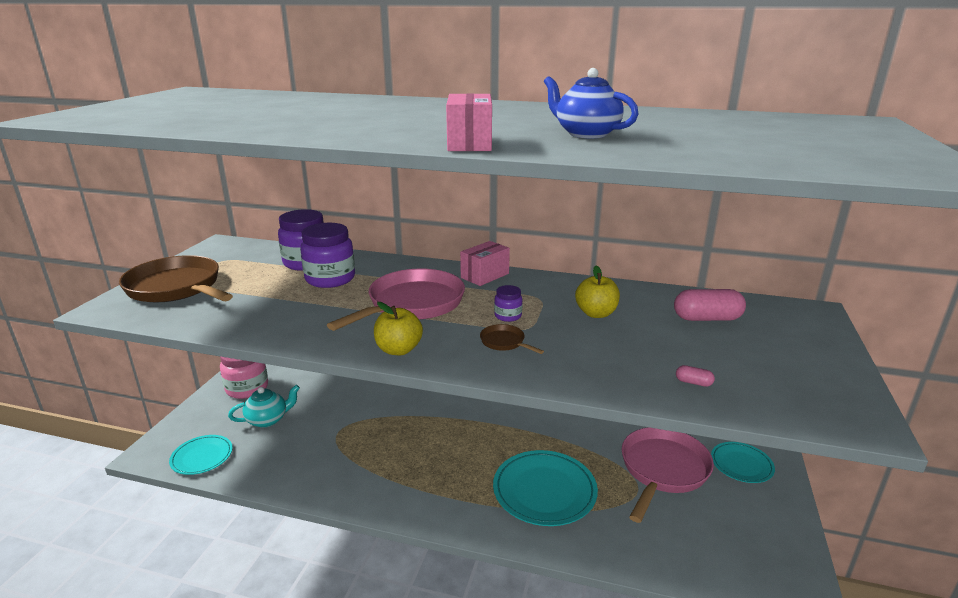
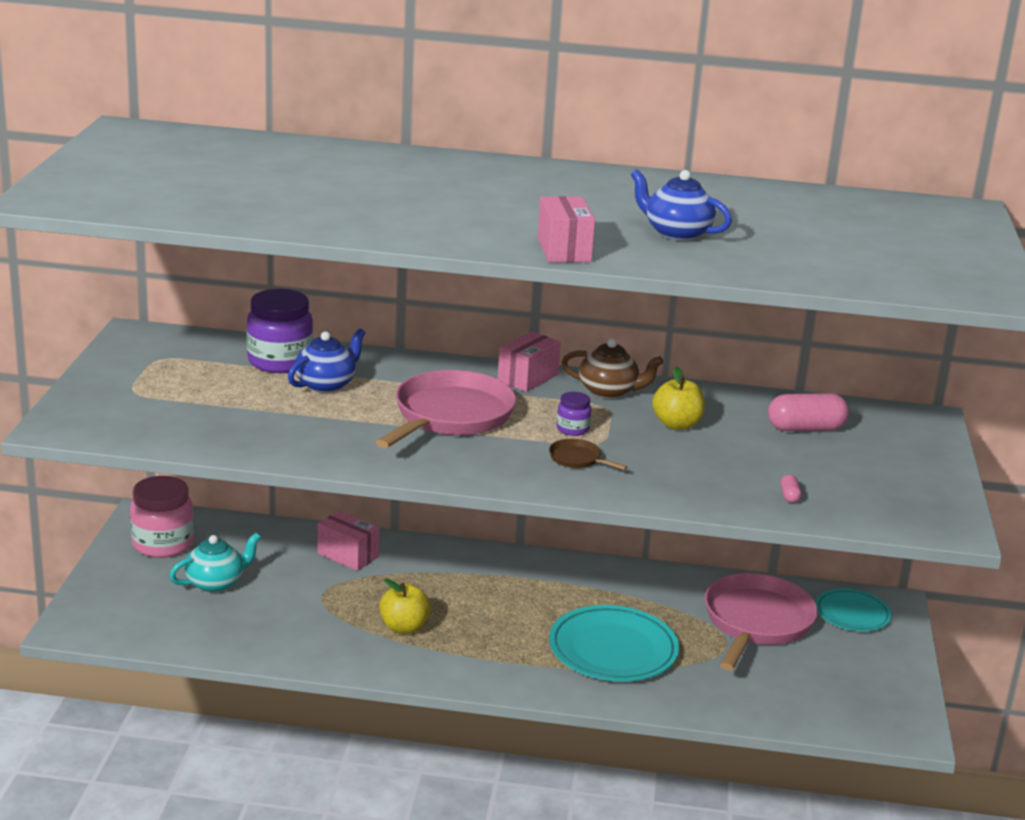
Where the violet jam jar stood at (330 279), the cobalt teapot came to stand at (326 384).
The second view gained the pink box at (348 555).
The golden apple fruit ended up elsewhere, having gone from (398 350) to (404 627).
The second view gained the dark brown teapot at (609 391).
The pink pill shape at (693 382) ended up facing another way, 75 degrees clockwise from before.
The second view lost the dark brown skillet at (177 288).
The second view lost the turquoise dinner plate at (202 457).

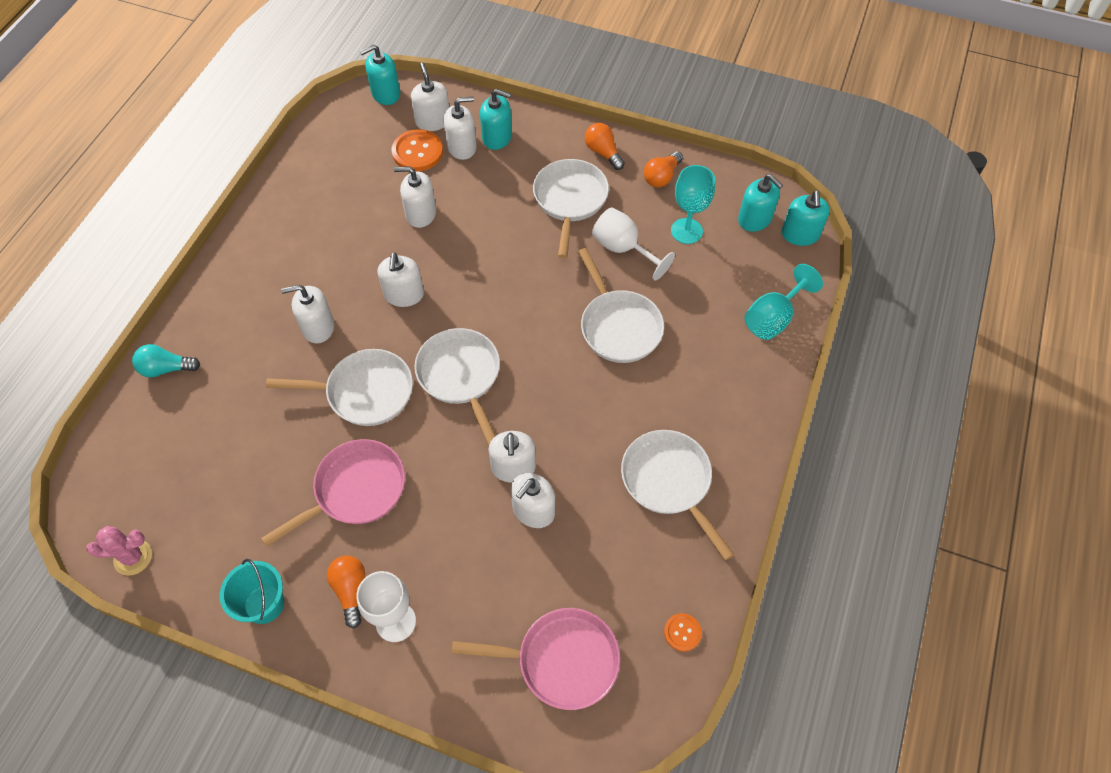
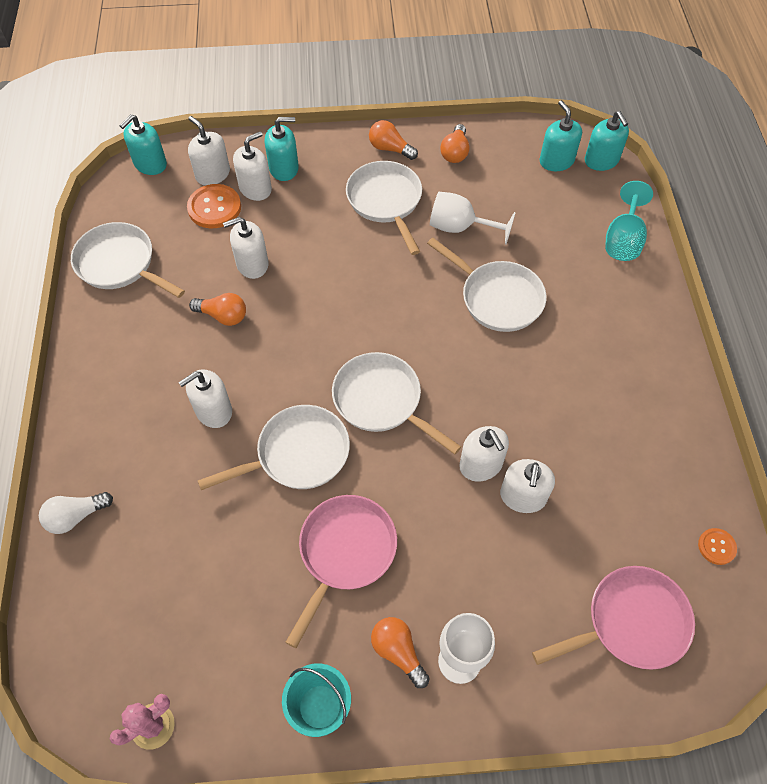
What was the turquoise bulb at (166 368) turned into the pure white bulb at (76 516).
The pure white skillet ended up elsewhere, having gone from (669 482) to (120 264).
The second view gained the bright orange bulb at (223 316).
The turquoise soap dispenser at (755 219) ended up facing another way, 135 degrees counterclockwise from before.
The second view lost the pure white soap dispenser at (404 294).
The second view lost the turquoise wine glass at (686 231).

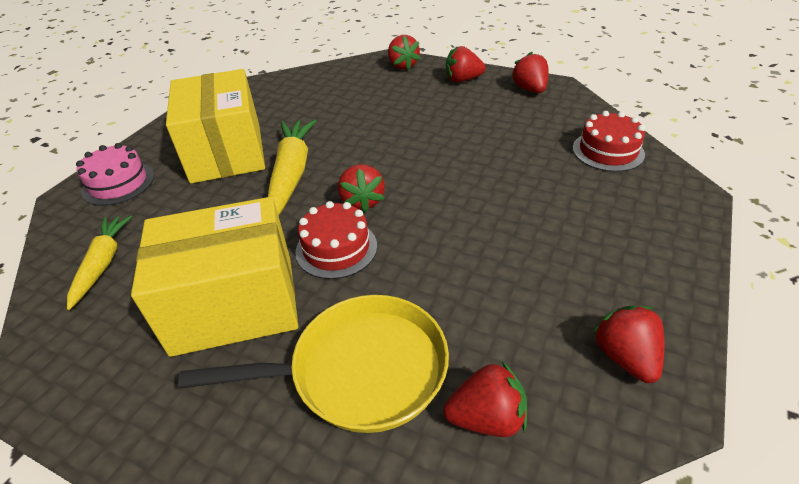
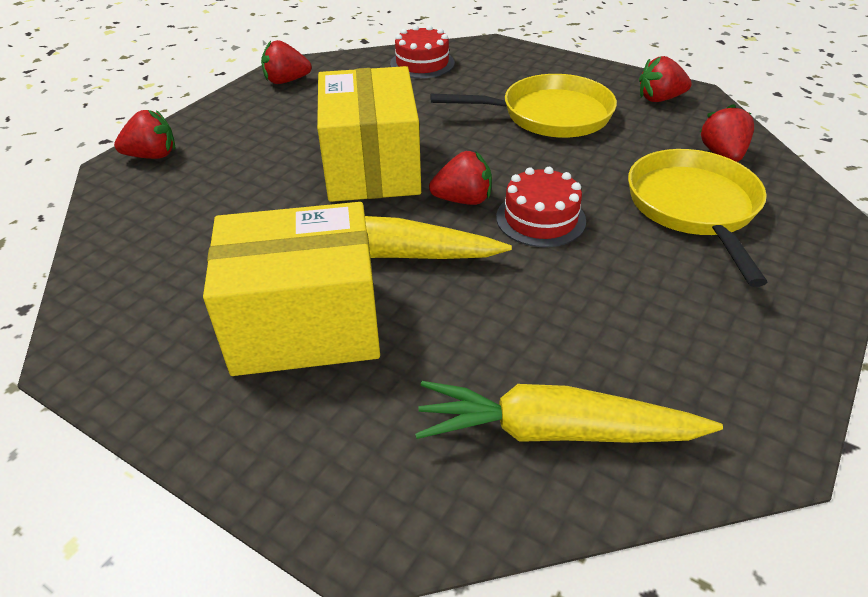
The golden box ended up elsewhere, having gone from (234 304) to (372 167).
The size of the golden toy carrot at (103 263) changed by a factor of 1.54.
The second view gained the golden skillet at (548 115).
The second view lost the pink cake at (118 183).
The second view lost the crimson toy strawberry at (462 80).

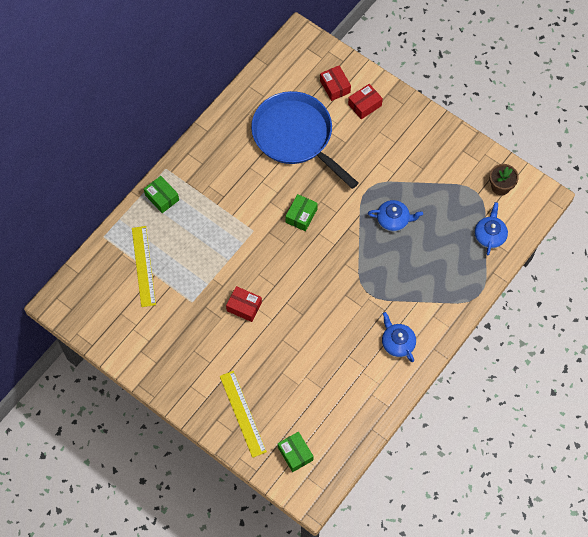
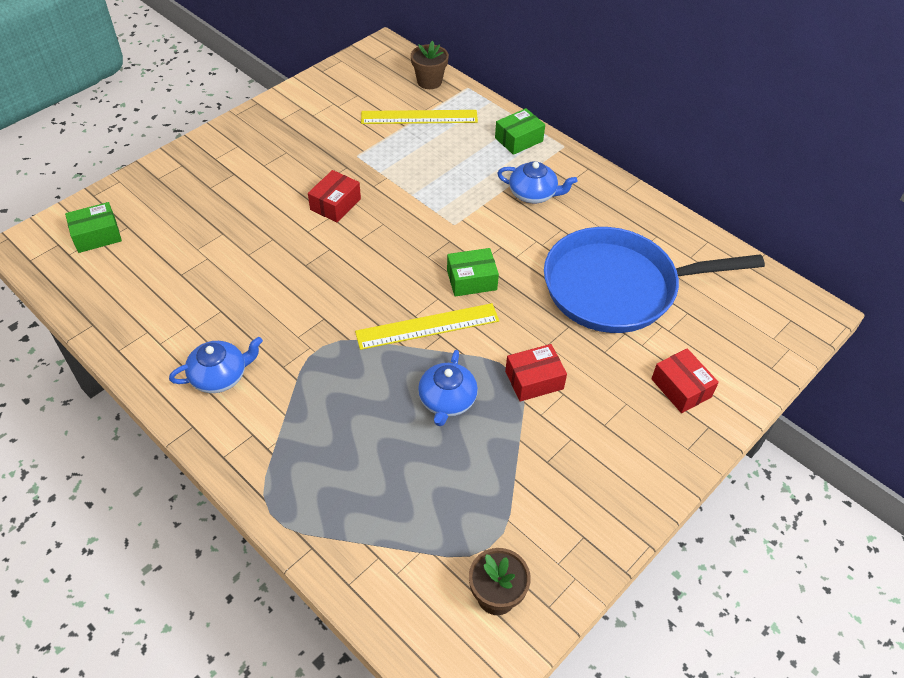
The golden straightedge ended up elsewhere, having gone from (242 413) to (427 326).
The second view gained the dark brown potted plant at (429 81).
The leaf-green box at (301 216) ended up facing another way, 45 degrees counterclockwise from before.
The cobalt teapot ended up elsewhere, having gone from (489 235) to (533 194).
The crimson box ended up elsewhere, having gone from (335 86) to (534 380).
The cobalt skillet at (295 136) ended up facing another way, 150 degrees counterclockwise from before.

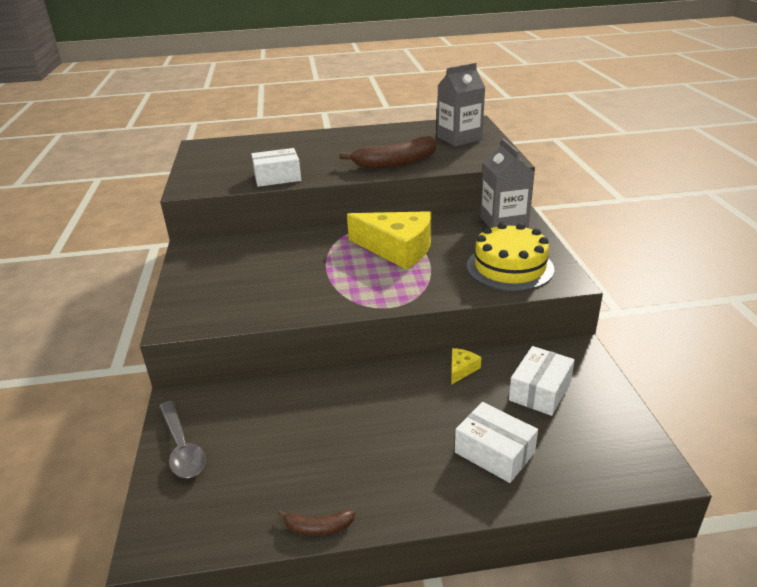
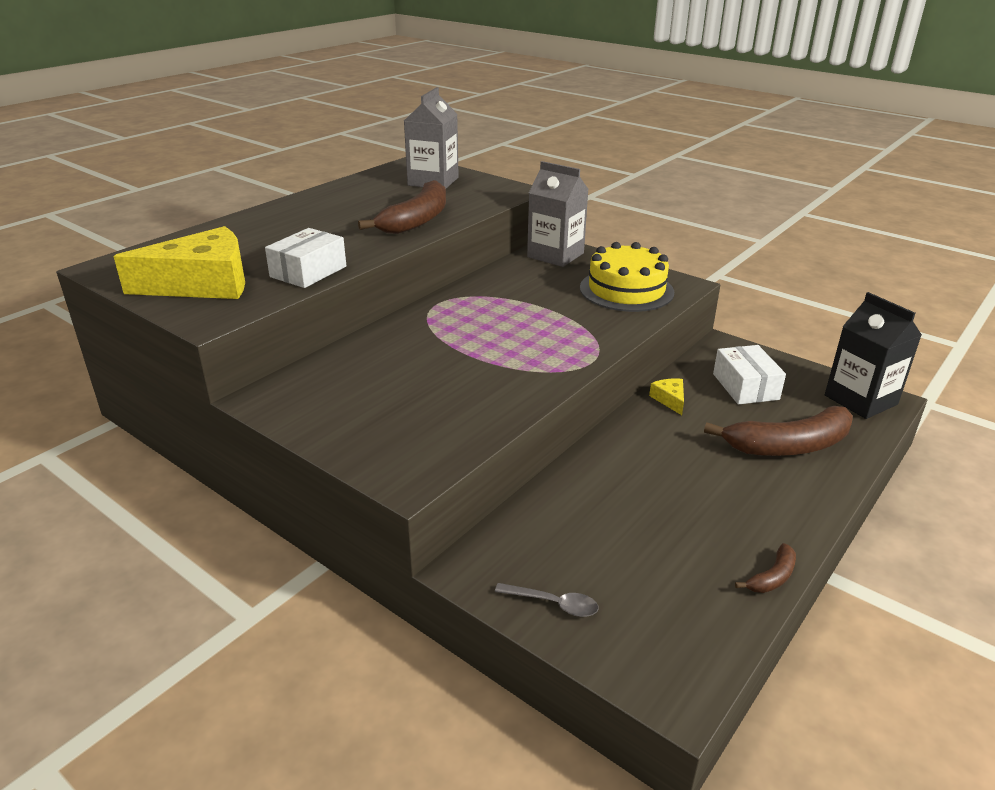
The golden cheese ended up elsewhere, having gone from (397 248) to (202 284).
The size of the grey teaspoon at (182 447) changed by a factor of 0.65.
Where the pure white box stood at (494 452), the dark brown toy banana came to stand at (788 446).
The second view gained the jet-black carton at (860 400).

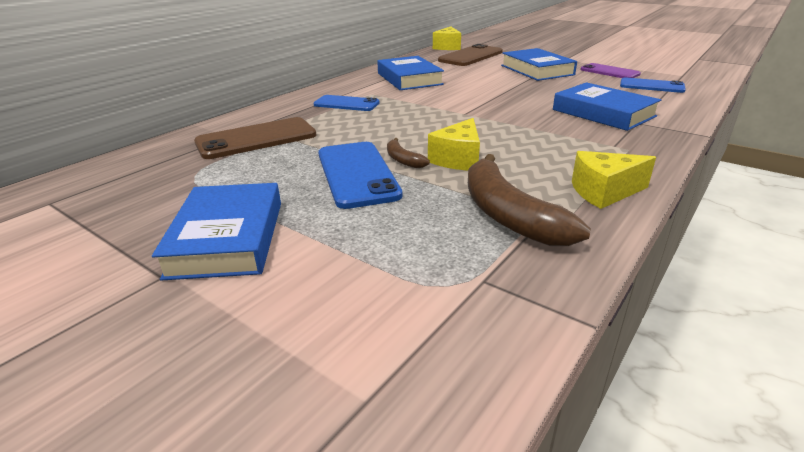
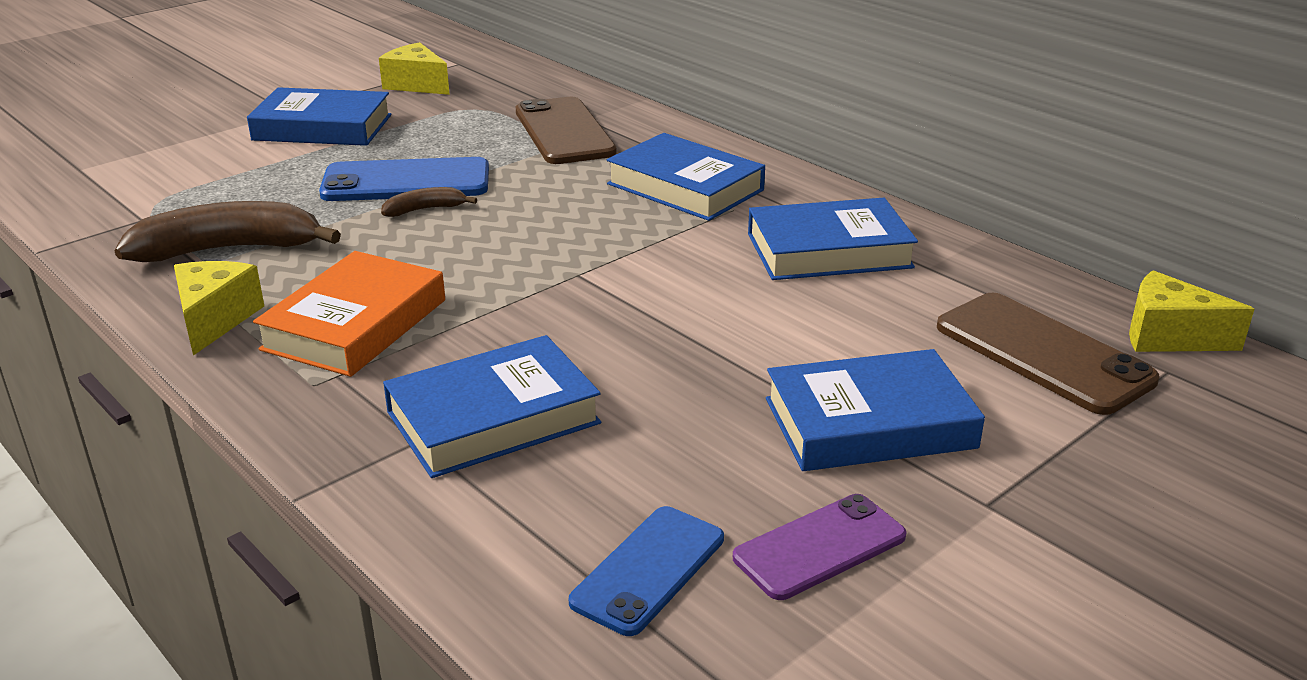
The second view gained the bright orange hardback at (355 324).
The golden cheese ended up elsewhere, having gone from (458 159) to (416 85).
Where the cobalt phone stood at (346 104), the cobalt hardback came to stand at (685 187).

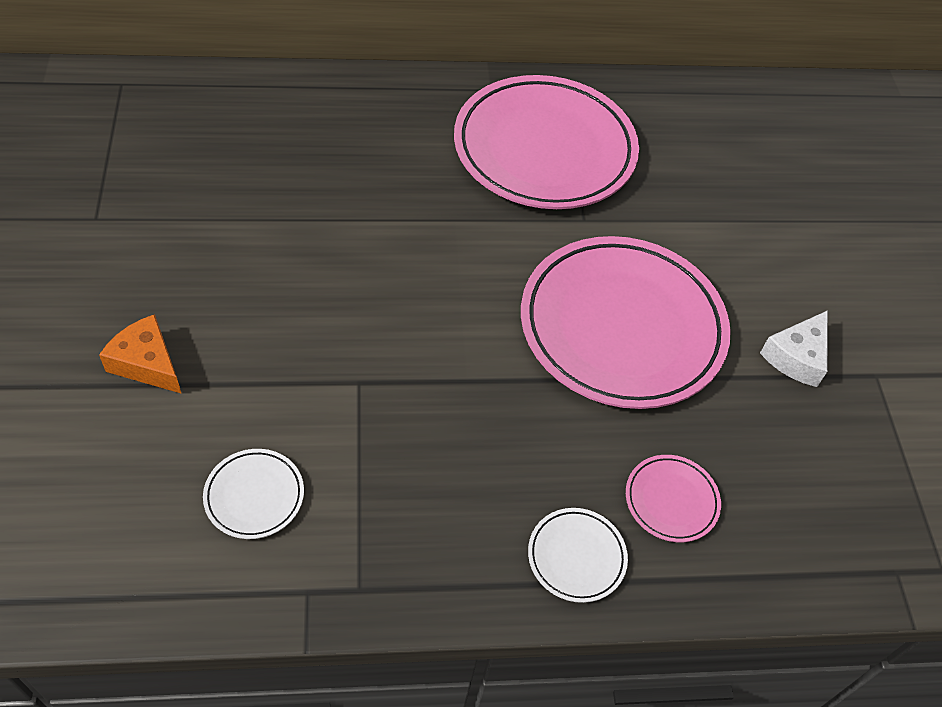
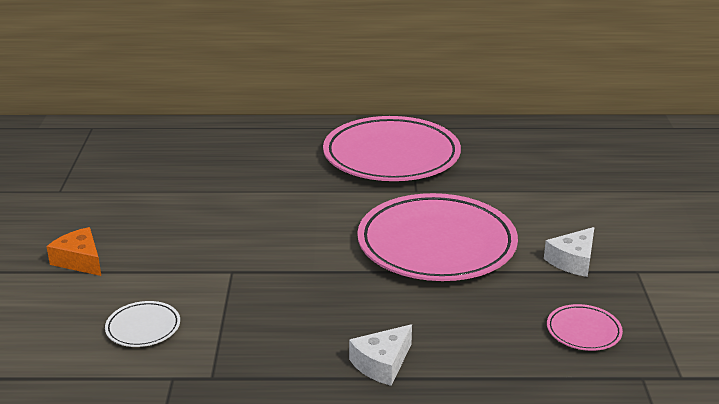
Where the pure white dinner plate stood at (576 557), the pure white cheese came to stand at (382 364).
The pink dinner plate ended up elsewhere, having gone from (671 500) to (583 331).

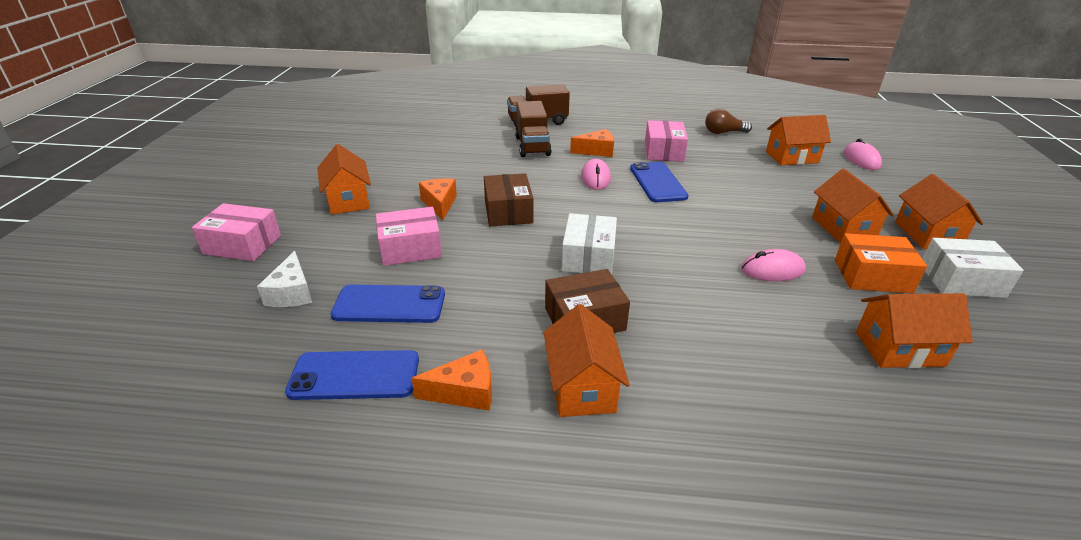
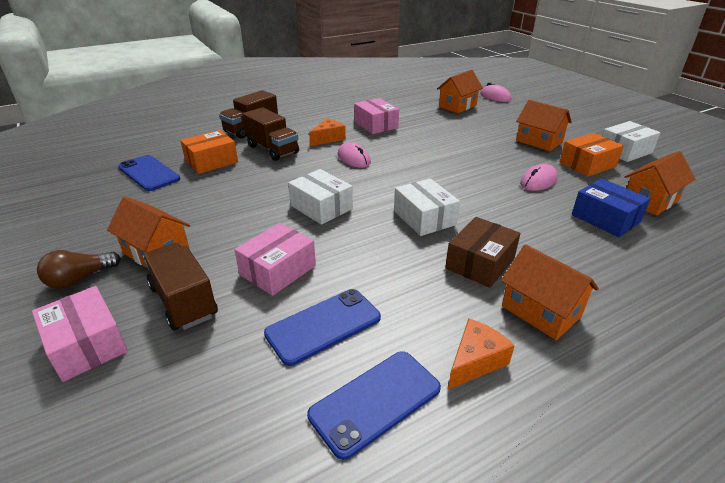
The pink box at (242 244) ended up facing another way, 75 degrees clockwise from before.
The dark brown bulb ended up elsewhere, having gone from (723 132) to (79 278).
The cobalt phone ended up elsewhere, having gone from (657 182) to (149 173).
The second view gained the dark brown toy truck at (184 301).
The second view gained the bright orange box at (211 161).
What was the dark brown box at (508 211) turned into the pure white box at (321 207).
The second view gained the cobalt box at (605 218).
The second view lost the pure white cheese at (292 293).
The second view lost the bright orange cheese at (439 204).
The second view lost the bright orange cottage at (927 234).

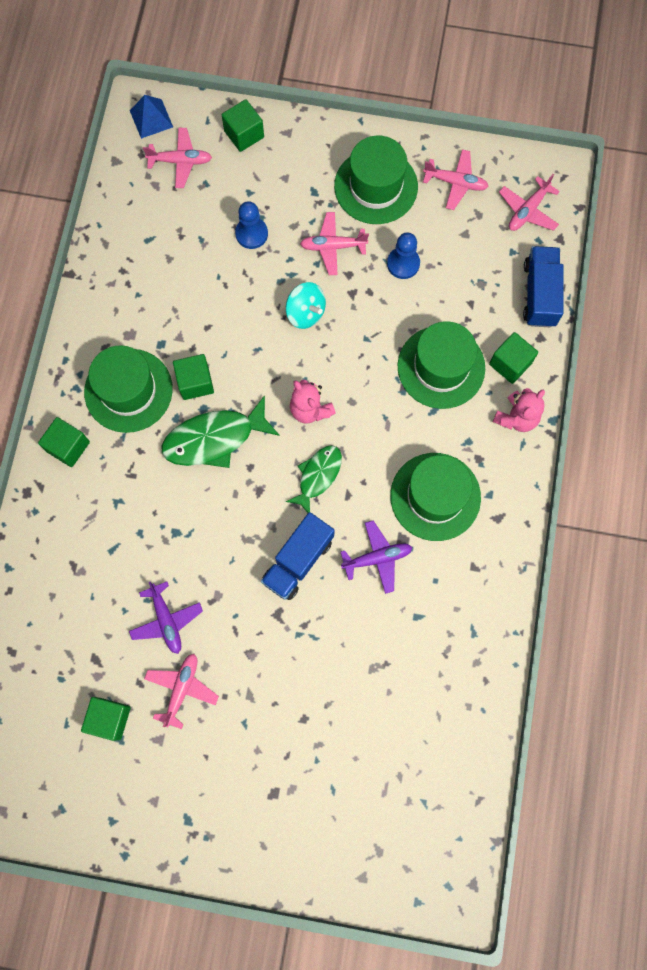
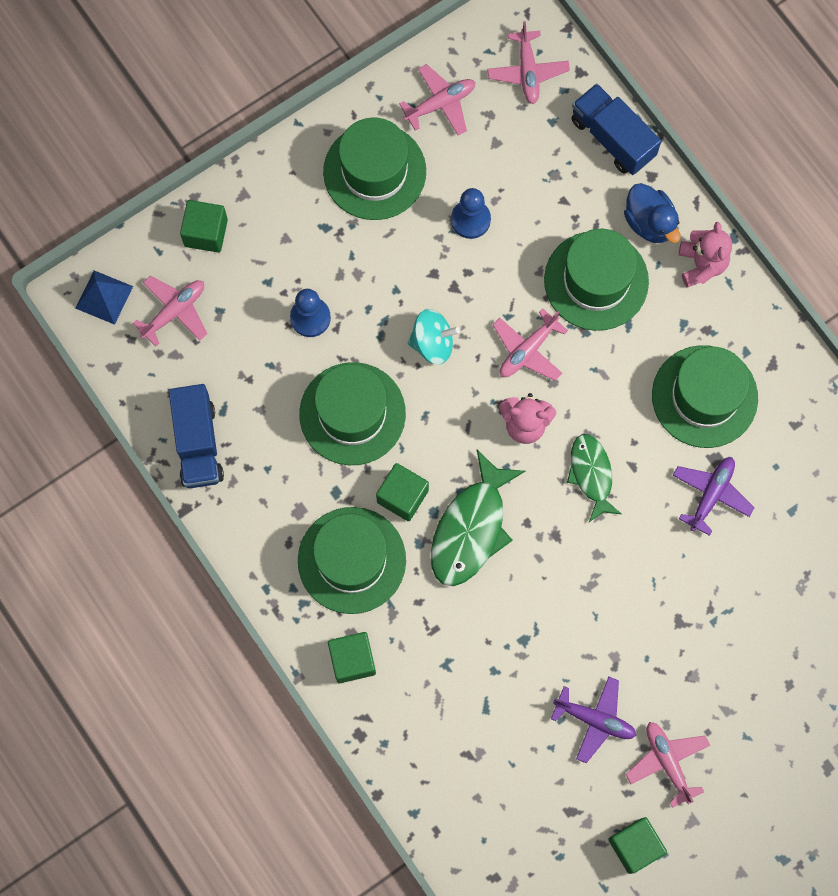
The cobalt toy truck ended up elsewhere, having gone from (298 561) to (198 444).
The second view gained the leaf-green top hat at (352 413).
The pink aeroplane ended up elsewhere, having gone from (333 246) to (528 350).
Where the leaf-green block stood at (510 363), the cobalt rubber duck came to stand at (649 222).

